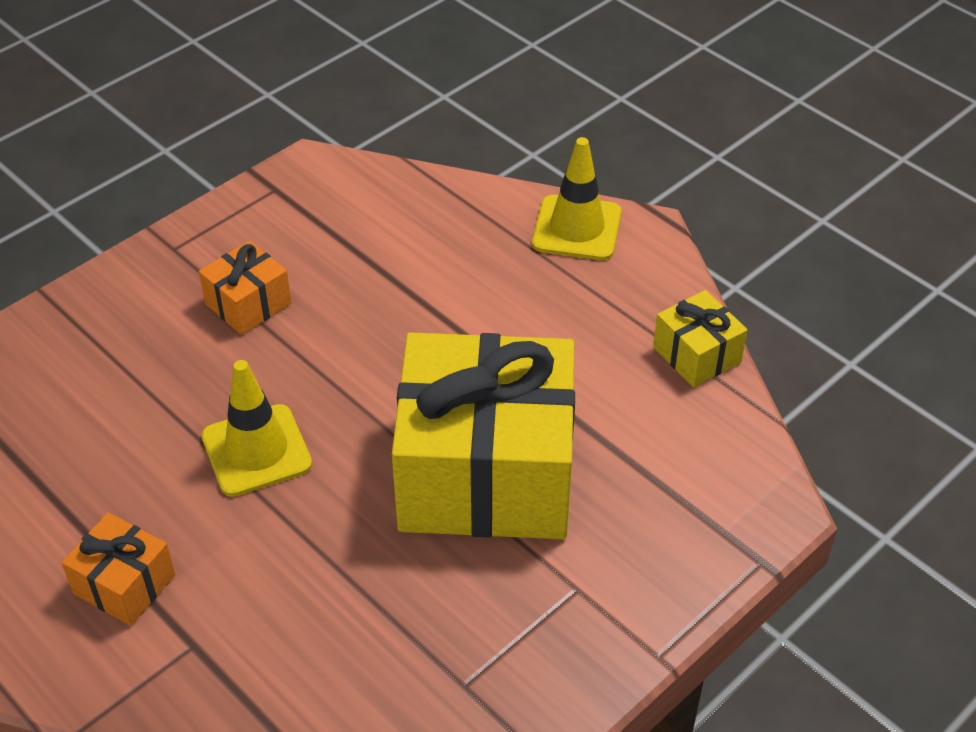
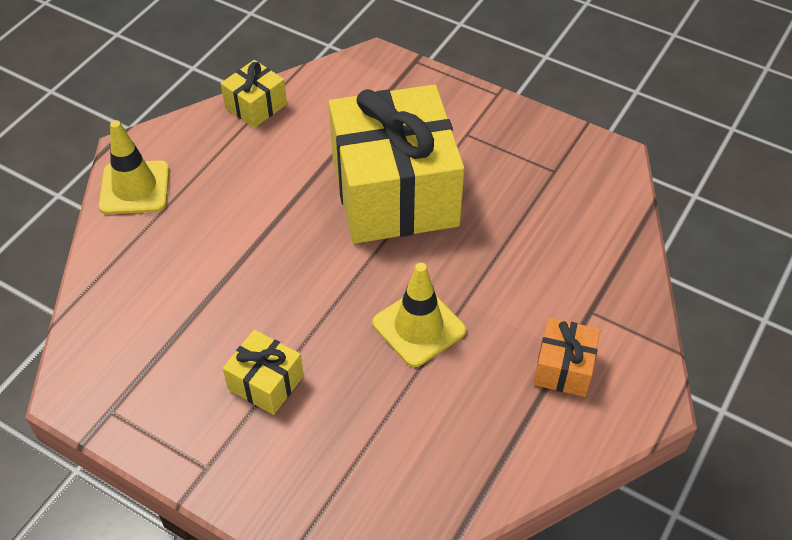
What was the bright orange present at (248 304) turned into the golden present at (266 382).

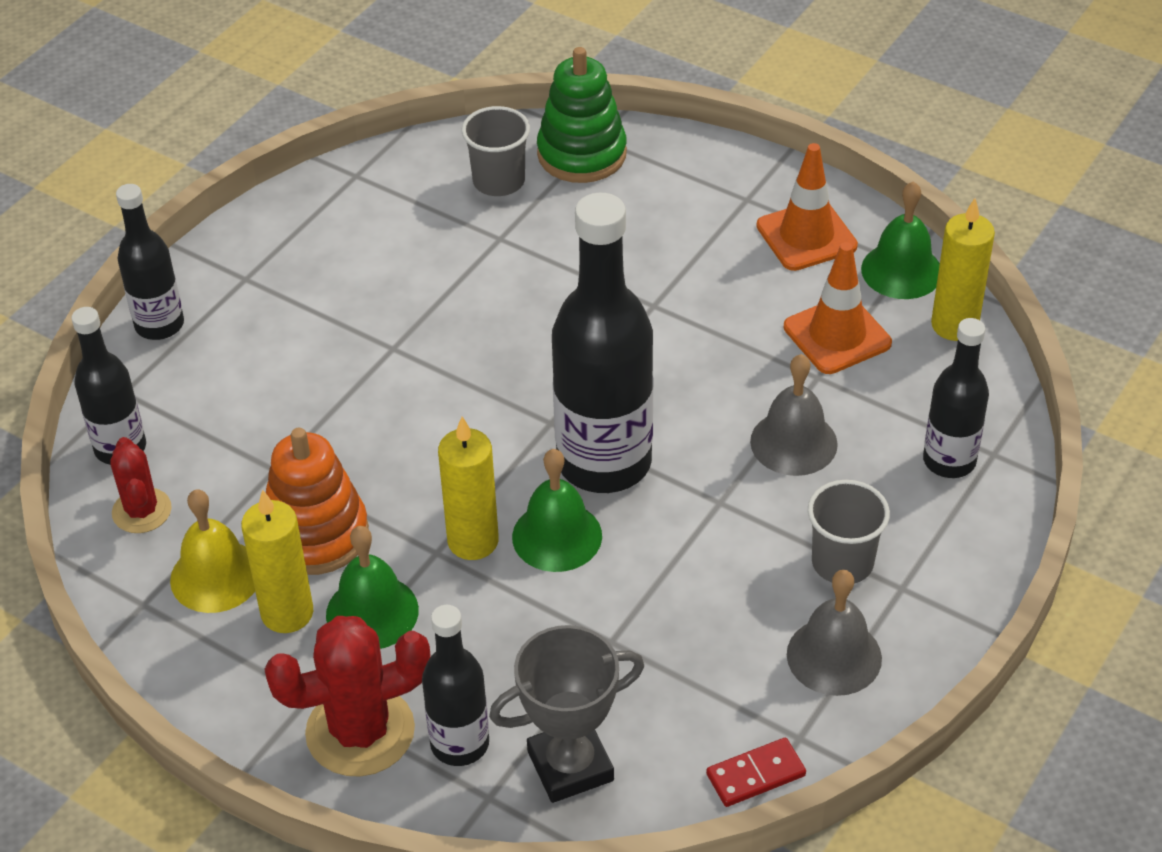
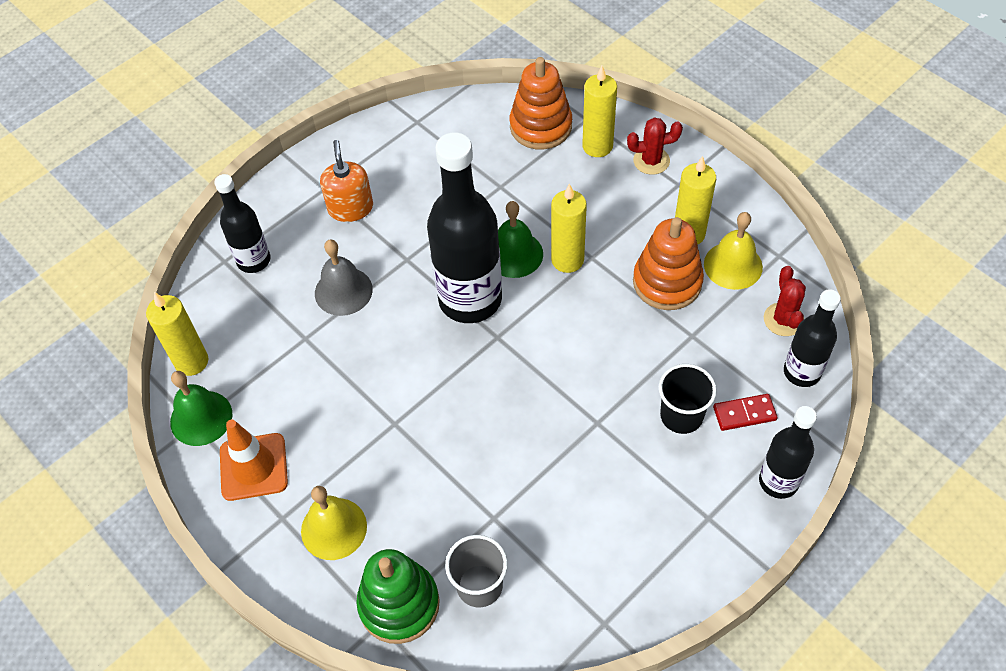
The second view gained the golden hand bell at (334 528).
Where the grey cup stood at (842 563), the bright orange soap dispenser came to stand at (350 208).
Where the grey trophy stood at (570 766), the bright orange stacking rings came to stand at (541 126).
Where the jet-black drink bottle stood at (460 744), the golden wax candle came to stand at (597 146).
The size of the crimson cactus at (360 731) changed by a factor of 0.60.
The second view gained the jet-black cup at (681 416).
The crimson domino tile ended up elsewhere, having gone from (756 775) to (744 413).
The second view lost the leaf-green hand bell at (372 612).
The second view lost the bright orange safety cone at (837 335).
The second view lost the grey hand bell at (834 656).

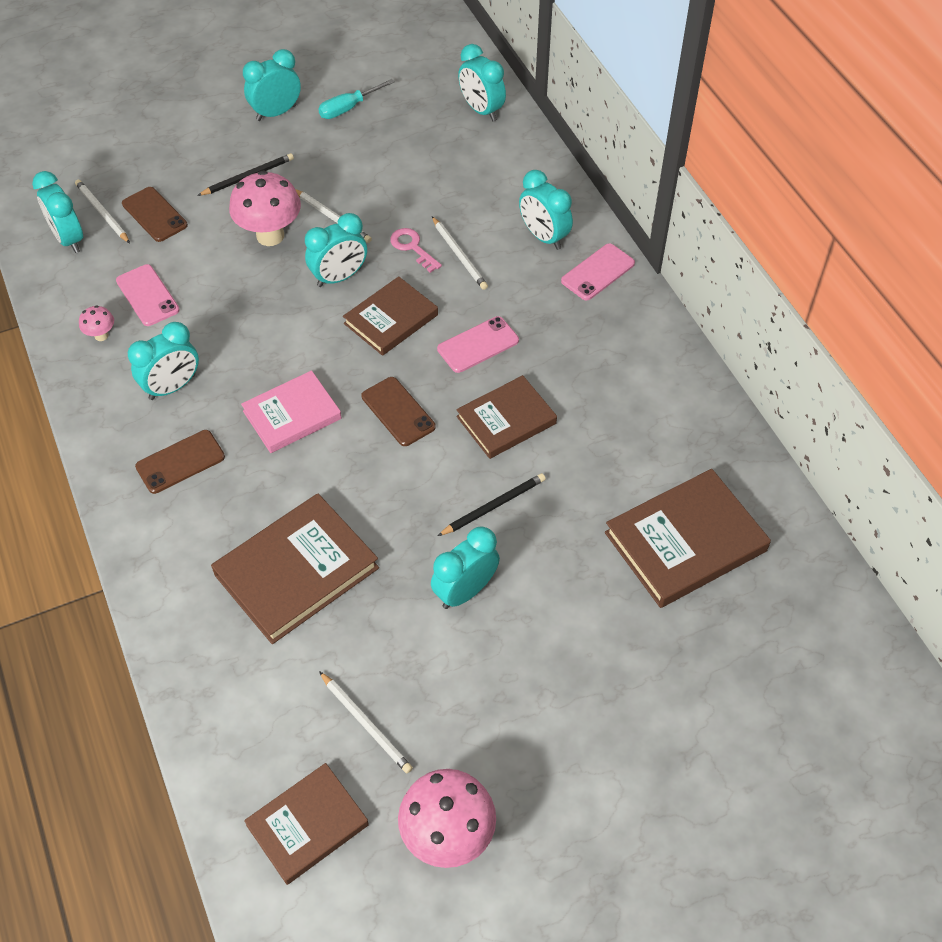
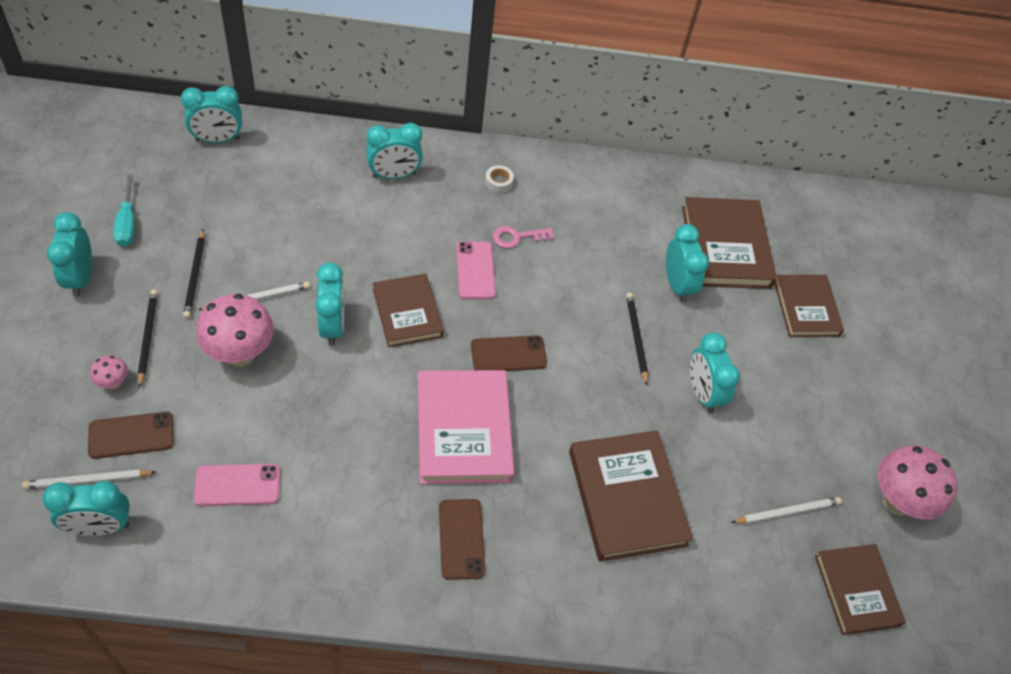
The pink mushroom ended up elsewhere, having gone from (101 335) to (113 383).
The second view gained the jet-black pencil at (195 276).
The size of the pink hardback at (292 415) changed by a factor of 1.52.
The second view gained the pure white roll of tape at (498 182).
The pink door key ended up elsewhere, having gone from (412 247) to (517 237).
The turquoise alarm clock ended up elsewhere, having gone from (172 387) to (677 285).
The dark brown hardback ended up elsewhere, having gone from (506 420) to (806 308).
The second view lost the pure white pencil at (459 255).
The second view lost the pink phone at (598 272).

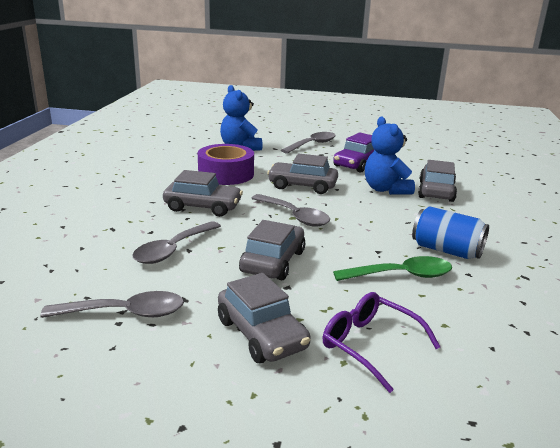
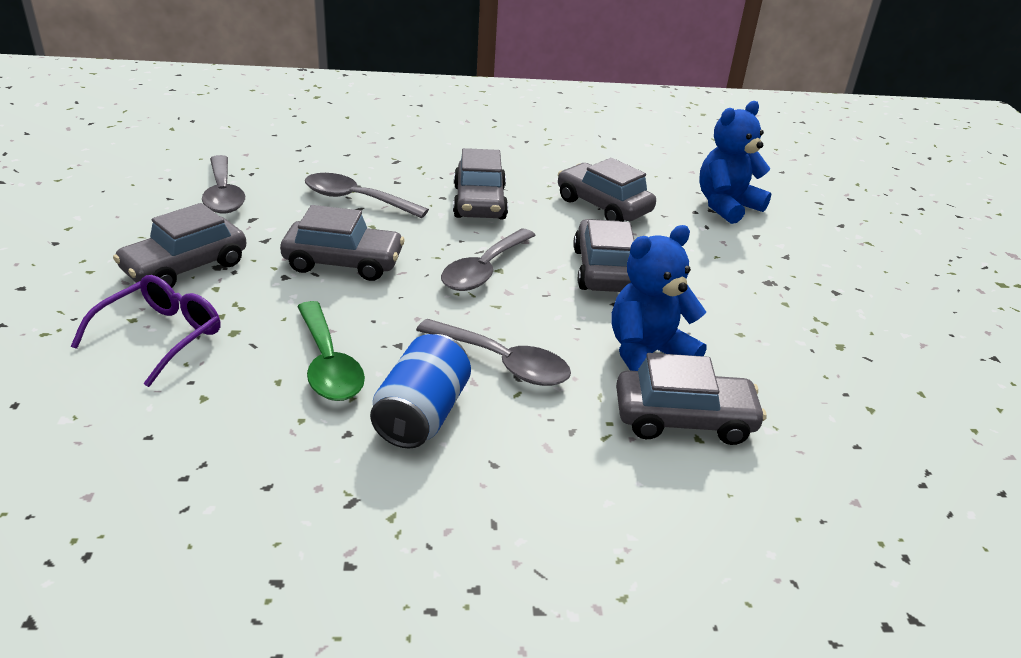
The grey teaspoon ended up elsewhere, having gone from (312 144) to (503 363).
Where the violet roll of tape stood at (226 174), the grey toy car came to stand at (603 206).
The second view lost the violet toy car at (357 164).

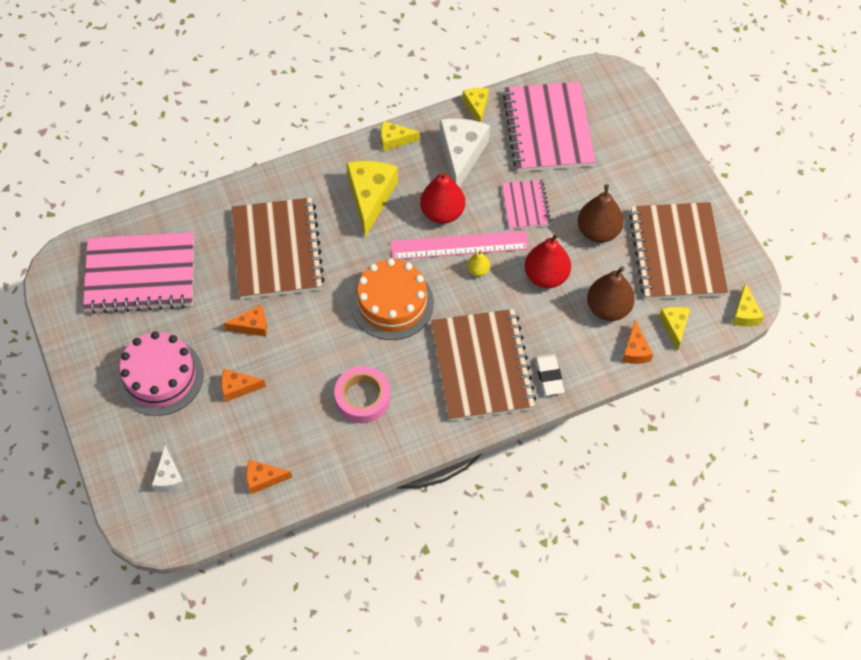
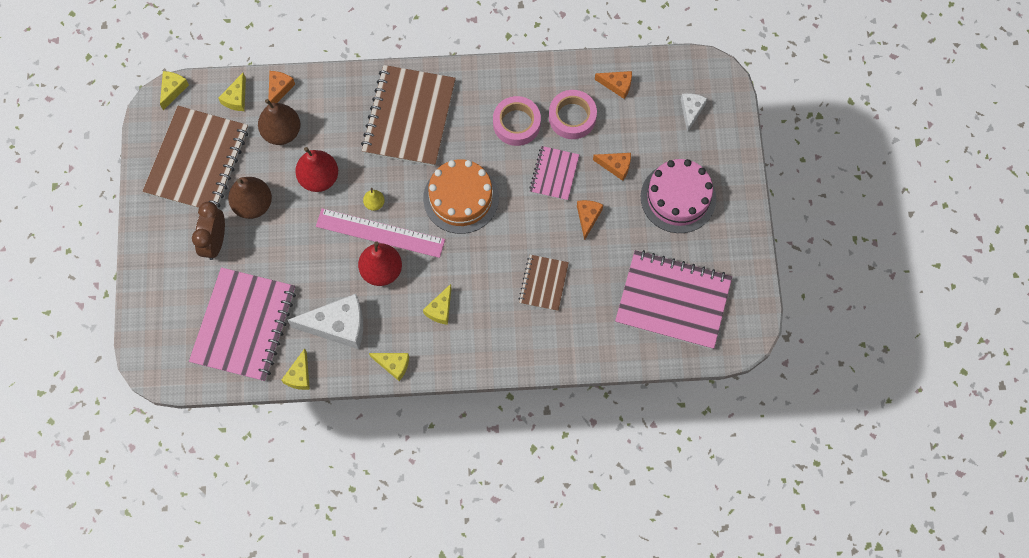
The second view gained the dark brown alarm clock at (215 242).
The pure white cheese at (461 155) ended up facing another way, 120 degrees counterclockwise from before.
The size of the golden cheese at (370 197) changed by a factor of 0.54.
The size of the dark brown exercise book at (277 250) changed by a factor of 0.52.
The pink exercise book ended up elsewhere, having gone from (525 206) to (554 174).
The second view gained the pink roll of tape at (572 117).
The bright orange cheese at (252 326) ended up facing another way, 90 degrees clockwise from before.
The second view lost the pure white eraser at (549 376).

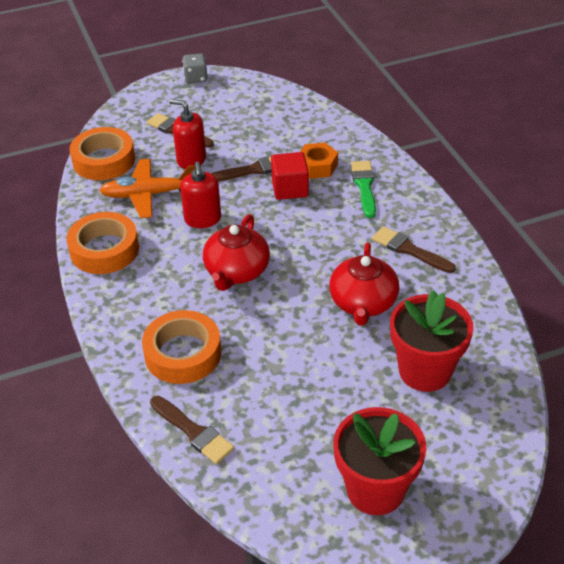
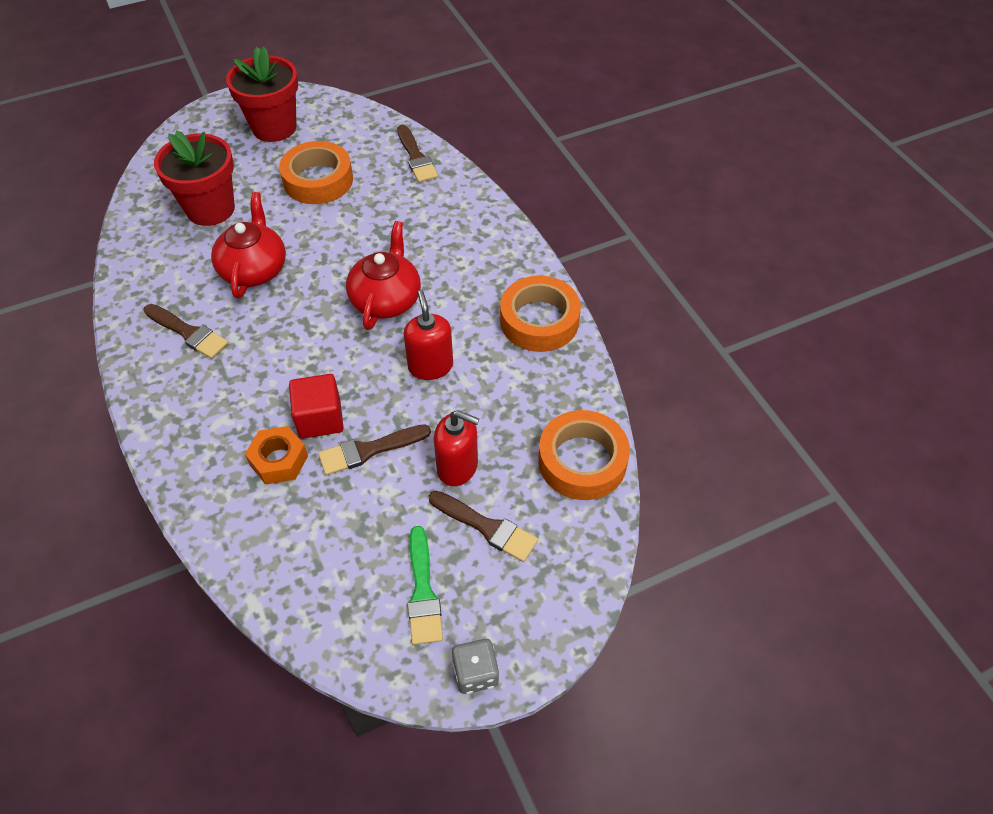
The bright orange roll of tape ended up elsewhere, having gone from (183 353) to (318 180).
The dark brown brush at (193 432) ended up facing another way, 150 degrees counterclockwise from before.
The leaf-green brush ended up elsewhere, having gone from (364 186) to (423 592).
The second view lost the bright orange aeroplane at (148 194).

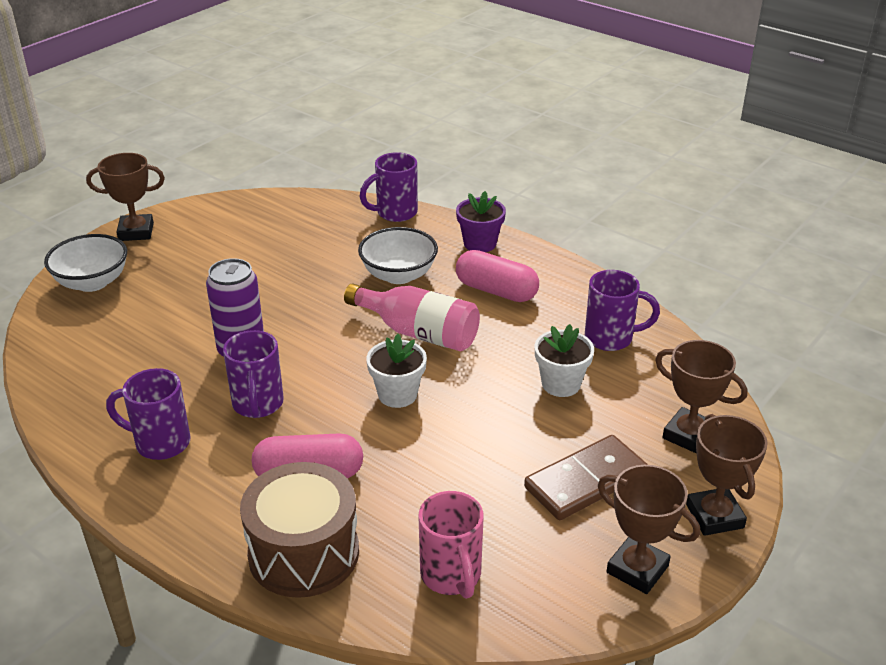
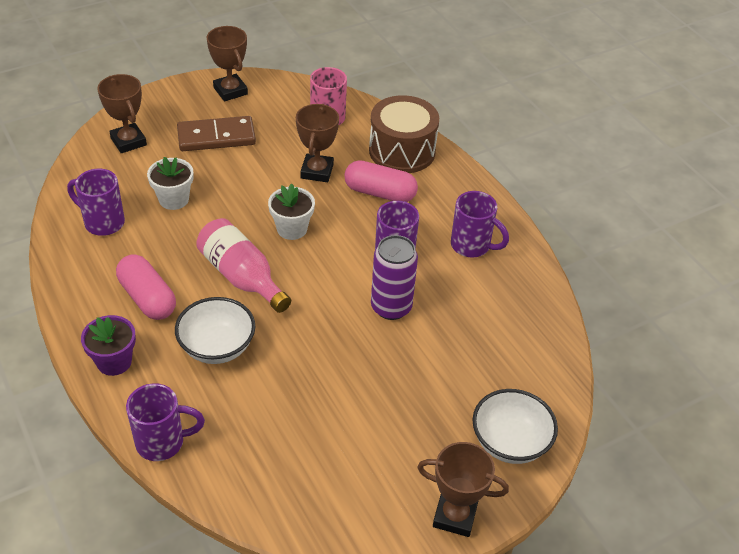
The dark brown trophy ended up elsewhere, having gone from (714 516) to (317 171).

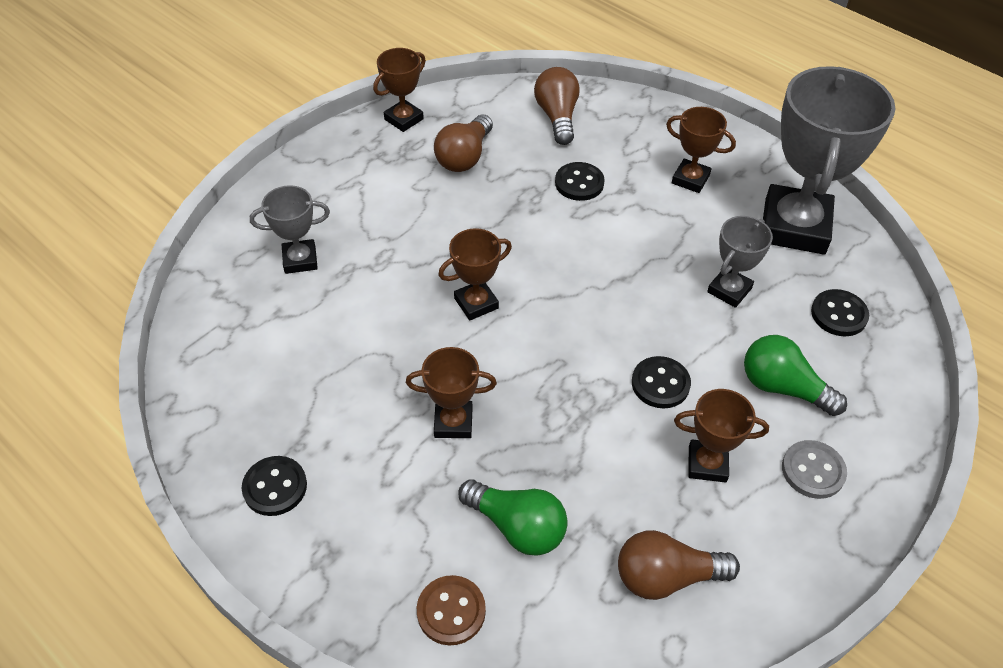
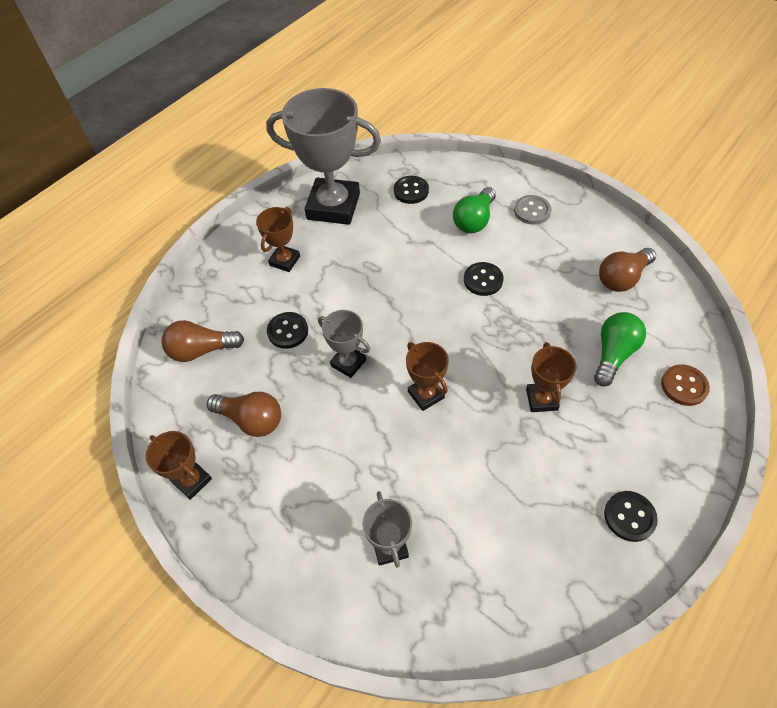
The grey trophy ended up elsewhere, having gone from (729 290) to (348 363).
The dark brown bulb at (666 576) ended up facing another way, 60 degrees clockwise from before.
The second view lost the dark brown trophy at (707 464).

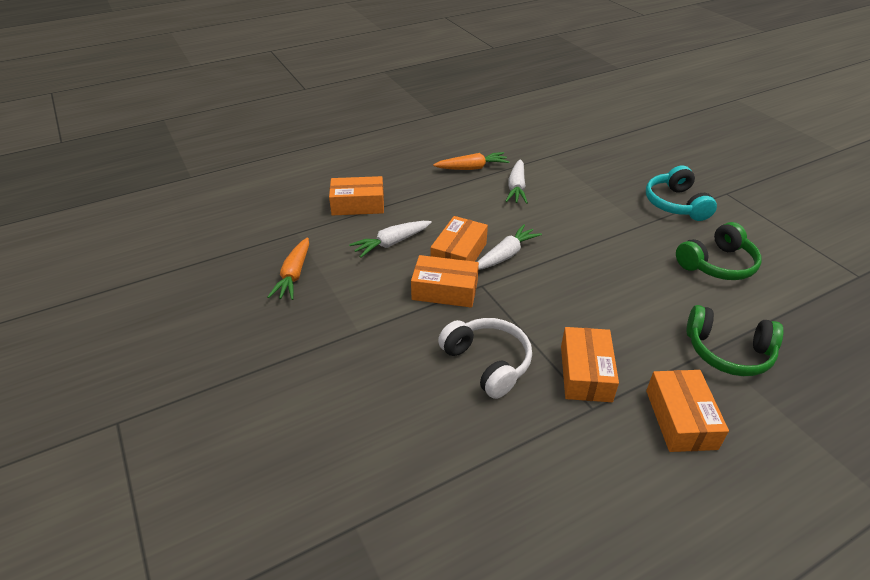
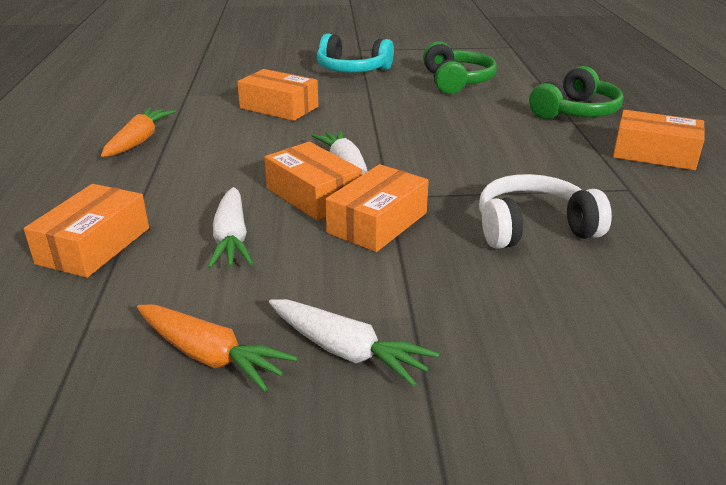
The bright orange box ended up elsewhere, having gone from (585 373) to (279 107).
The pure white toy carrot ended up elsewhere, having gone from (516 188) to (346 351).

